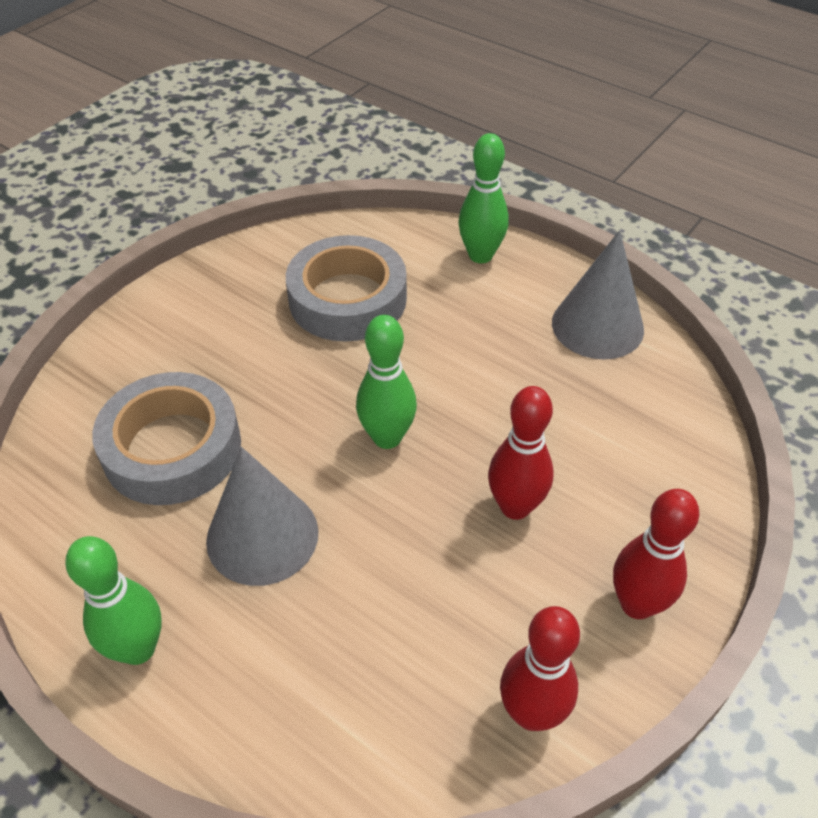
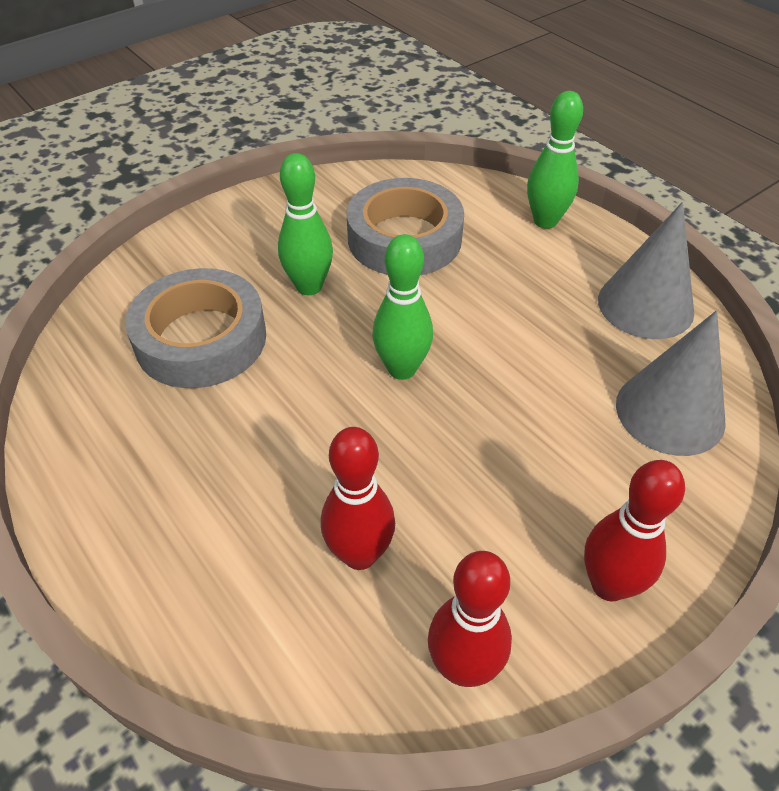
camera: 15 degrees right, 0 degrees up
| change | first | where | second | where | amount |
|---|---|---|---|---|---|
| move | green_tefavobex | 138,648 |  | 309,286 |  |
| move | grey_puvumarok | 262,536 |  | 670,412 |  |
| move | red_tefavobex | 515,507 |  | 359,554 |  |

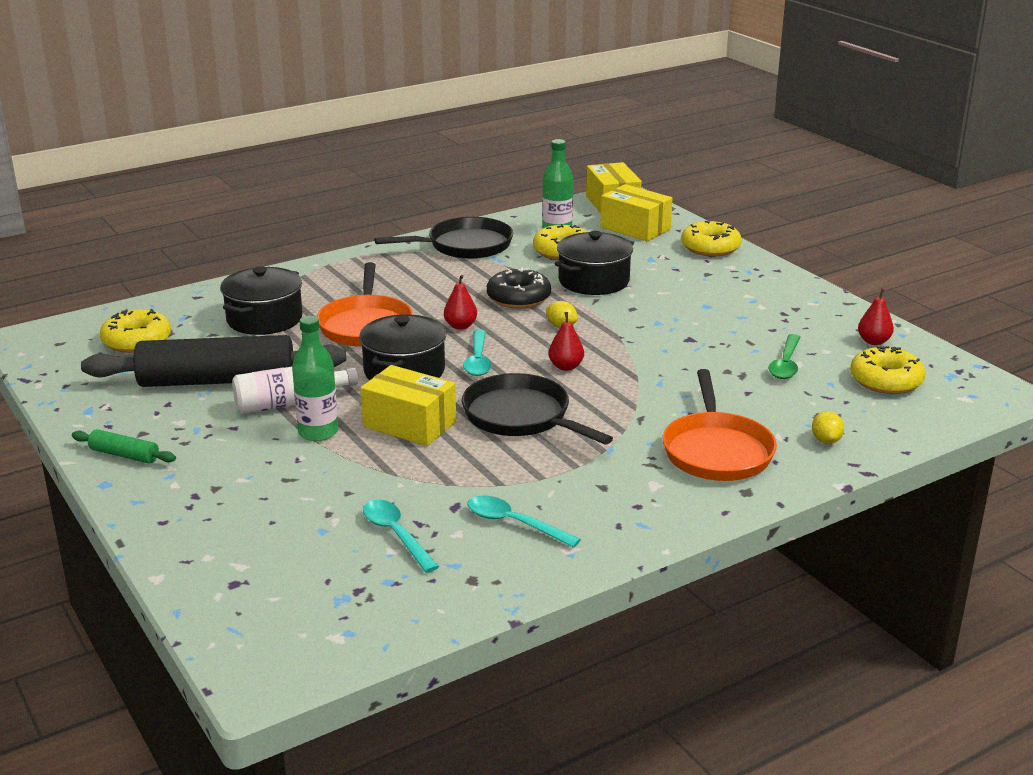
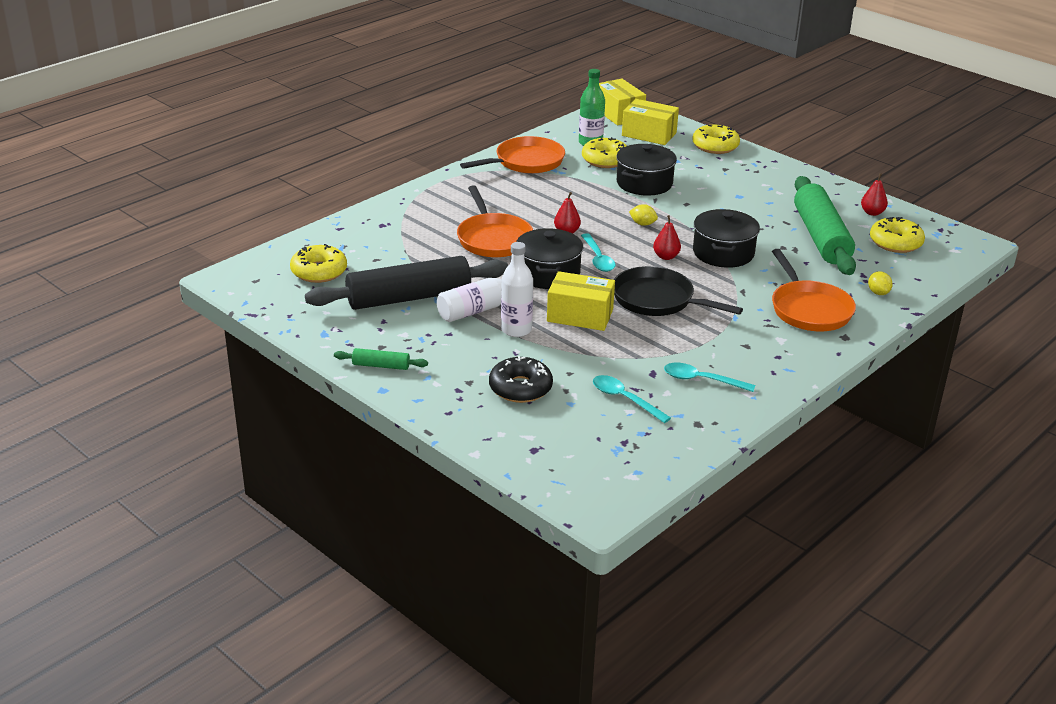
camera: 15 degrees left, 5 degrees up
| change | first | where | second | where | amount |
|---|---|---|---|---|---|
| move | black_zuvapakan | 264,319 |  | 723,253 |  |
| move | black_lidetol | 518,298 |  | 520,388 |  |
| replace | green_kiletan | 786,364 | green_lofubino | 821,237 |  |
| recolor | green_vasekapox | 318,432 | white_vasekapox | 516,330 |  |
| recolor | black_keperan | 464,246 | orange_keperan | 525,162 |  |

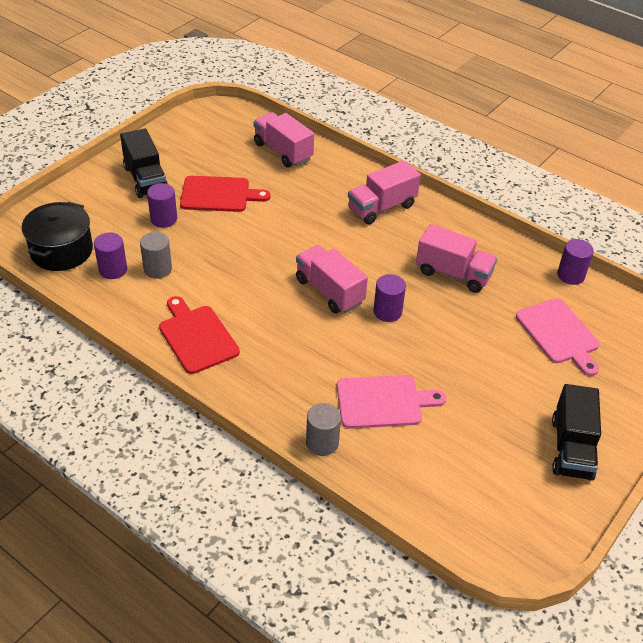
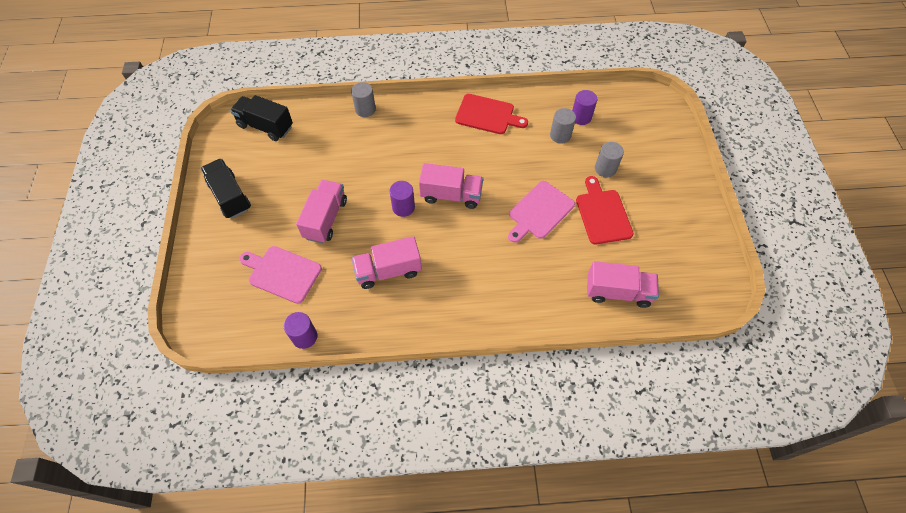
camera: 140 degrees right, 15 degrees up
| change | first | where | second | where | amount |
|---|---|---|---|---|---|
| delete | black_zuvapakan | 61,251 |  |  |  |
| move | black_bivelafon | 145,179 |  | 265,126 |  |
| move | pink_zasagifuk | 383,402 |  | 539,212 |  |
| move | pink_bivelafon | 381,207 |  | 325,219 |  |
| recolor | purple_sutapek | 164,219 | grey_sutapek | 605,169 |  |
| rotate | red_zasagifuk | 219,195 |  | 602,214 | 120 degrees clockwise |

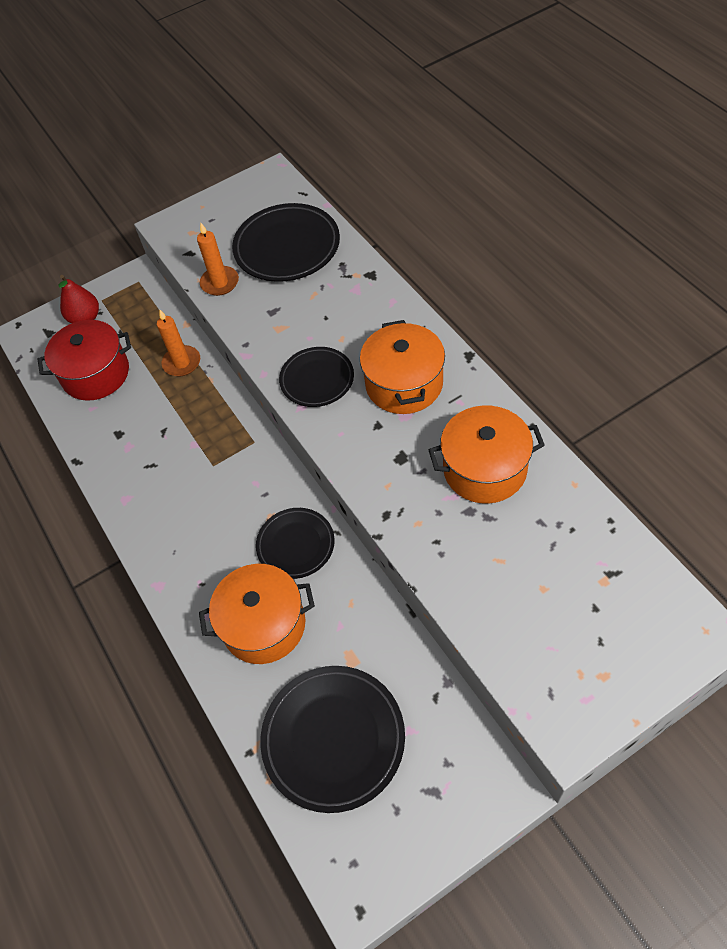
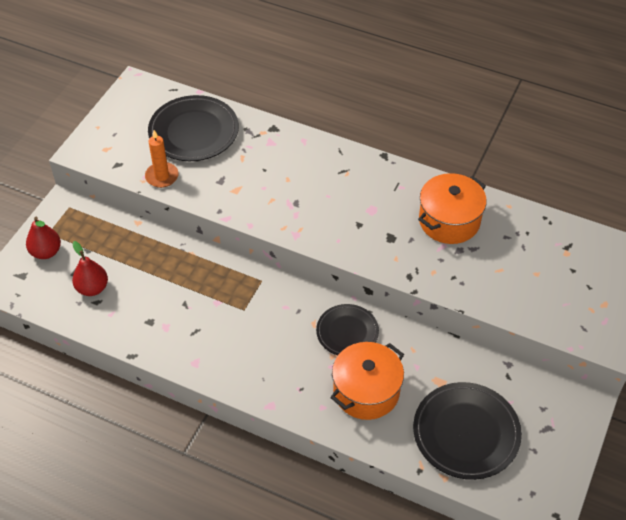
camera: 40 degrees left, 5 degrees down
| change | first | where | second | where | amount |
|---|---|---|---|---|---|
| delete | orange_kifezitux | 182,363 |  |  |  |
| delete | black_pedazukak | 317,379 |  |  |  |
| delete | orange_zuvapakan | 404,384 |  |  |  |
| replace | red_zuvapakan | 96,374 | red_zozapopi | 92,288 |  |

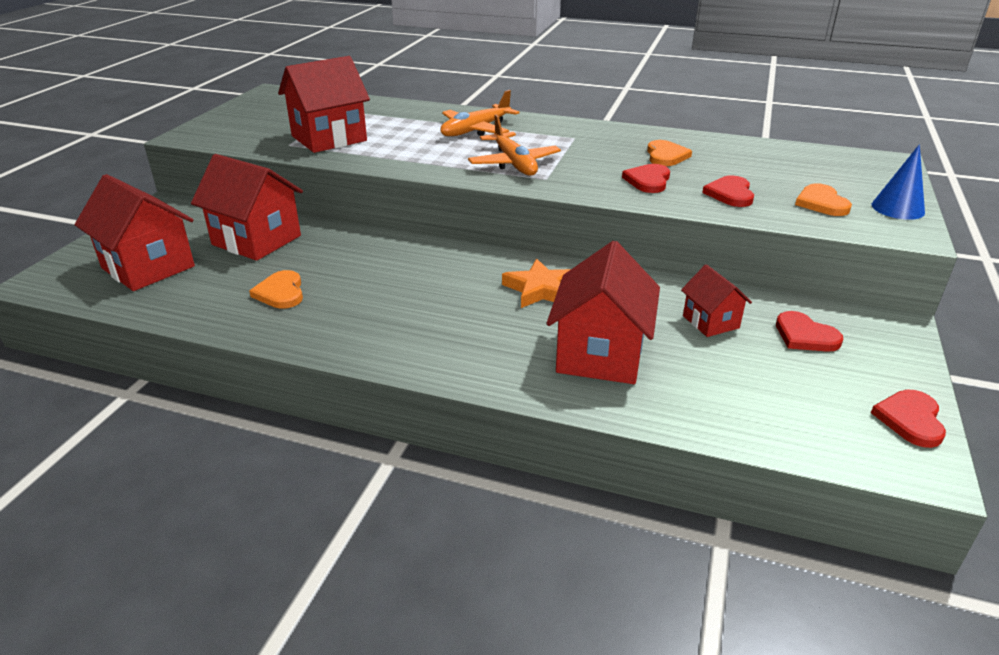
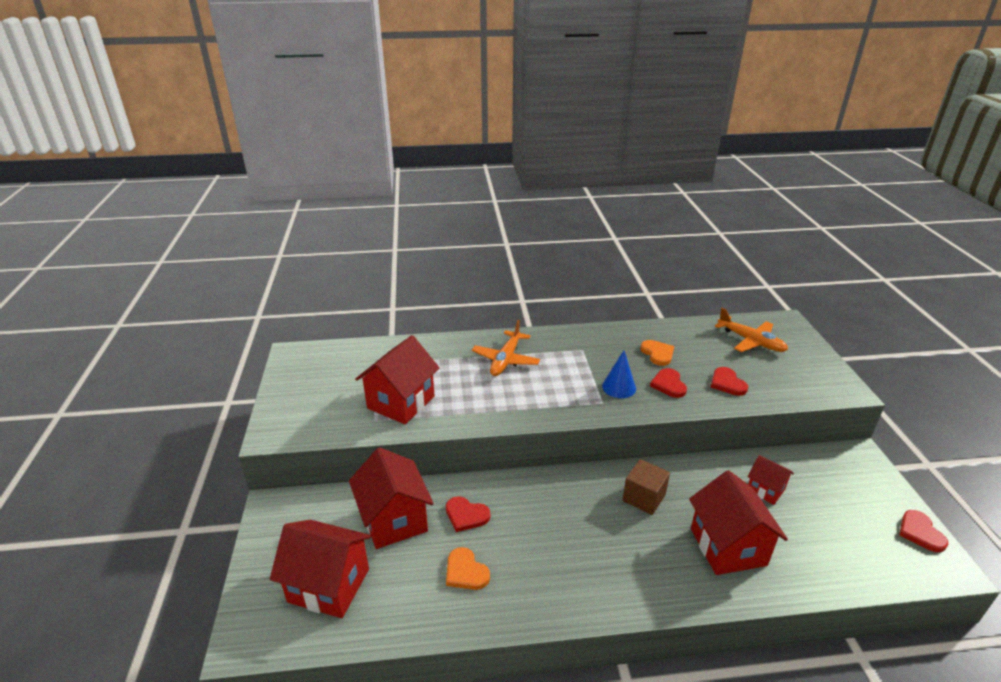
camera: 25 degrees left, 0 degrees up
| change | first | where | second | where | amount |
|---|---|---|---|---|---|
| delete | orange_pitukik | 821,203 |  |  |  |
| move | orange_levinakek | 514,163 |  | 751,341 |  |
| move | red_pitukik | 805,336 |  | 466,515 |  |
| move | blue_puvumarok | 898,208 |  | 619,387 |  |
| replace | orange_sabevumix | 540,289 | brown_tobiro | 644,498 |  |
| rotate | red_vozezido | 256,240 |  | 394,520 | 60 degrees clockwise |

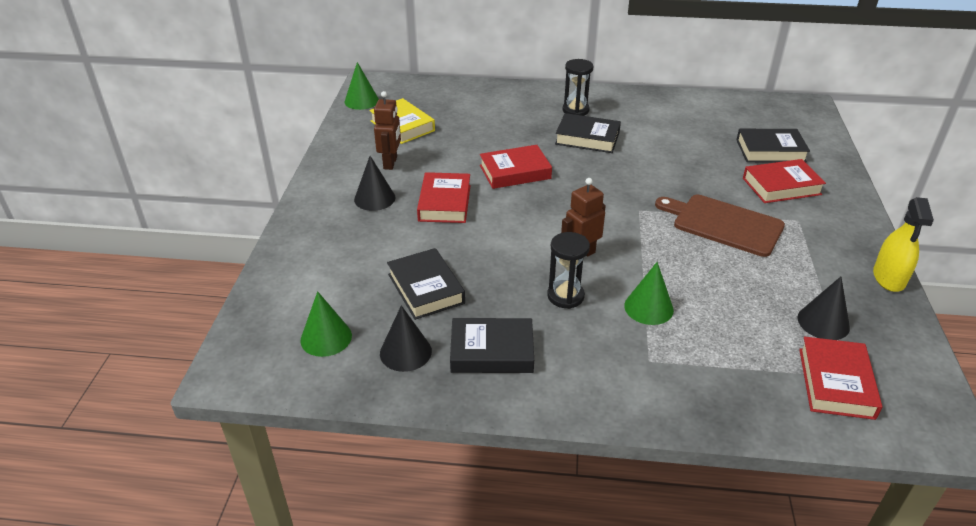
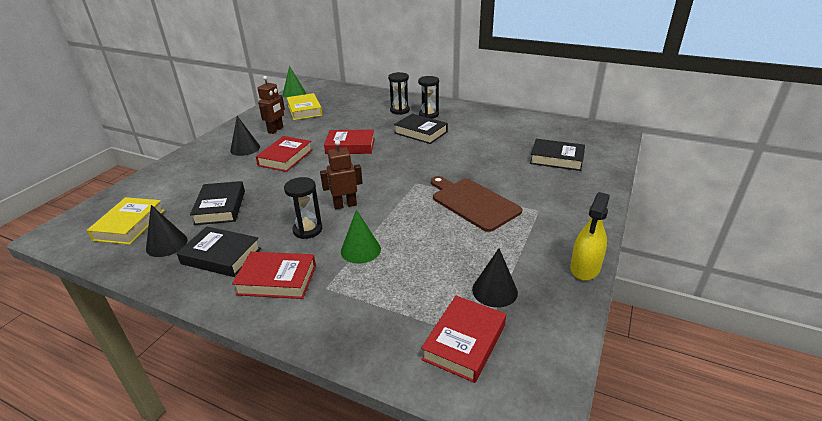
camera: 20 degrees right, 5 degrees down
| change | first | where | second | where | amount |
|---|---|---|---|---|---|
| insert |  |  | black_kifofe | 399,110 |  |
| move | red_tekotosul | 781,186 |  | 277,280 |  |
| replace | green_puvumarok | 326,338 | yellow_tekotosul | 129,225 |  |

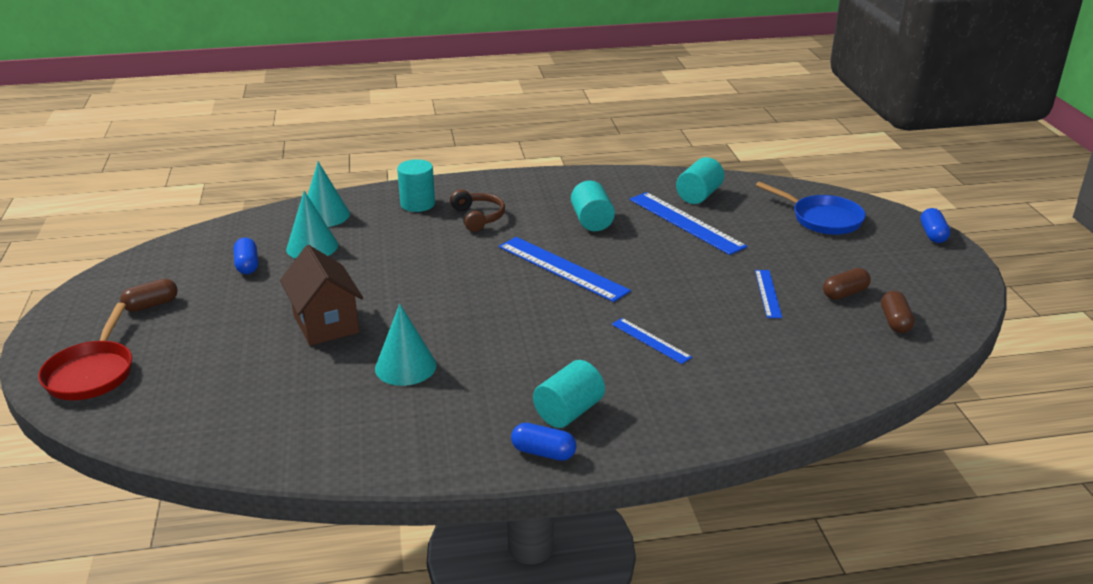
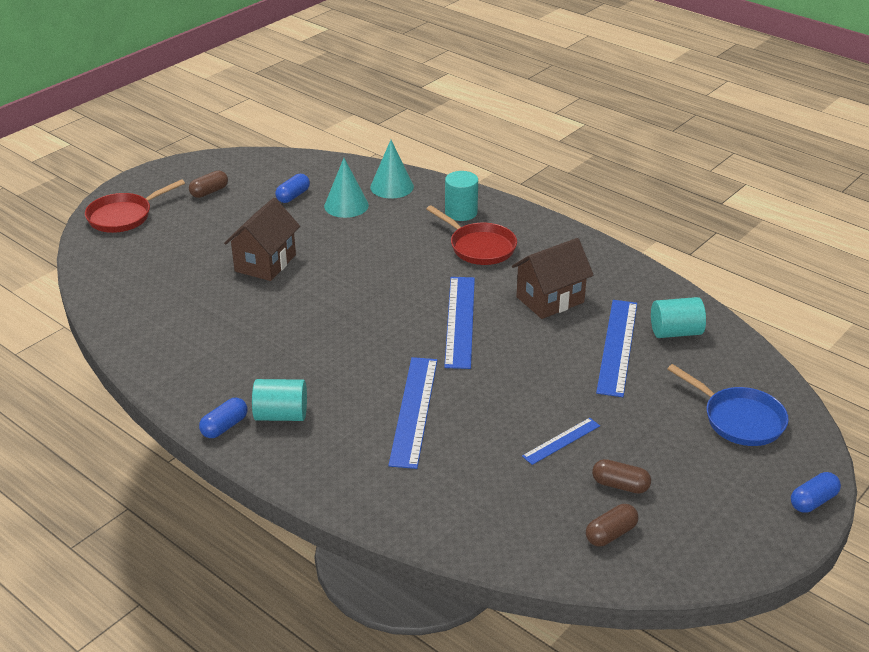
camera: 50 degrees right, 5 degrees up
| change | first | where | second | where | amount |
|---|---|---|---|---|---|
| delete | turquoise_puvumarok | 405,366 |  |  |  |
| replace | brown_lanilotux | 478,217 | red_keperan | 479,247 |  |
| replace | turquoise_sutapek | 592,221 | brown_vozezido | 550,300 |  |
| rotate | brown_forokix | 151,305 |  | 209,192 | 60 degrees counterclockwise |
| rotate | blue_forokix | 543,452 |  | 224,426 | 60 degrees clockwise |
| rotate | blue_keperan | 822,219 |  | 739,419 | 45 degrees counterclockwise |
| resize | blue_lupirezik | 650,340 |  | 414,410 | x1.83 |

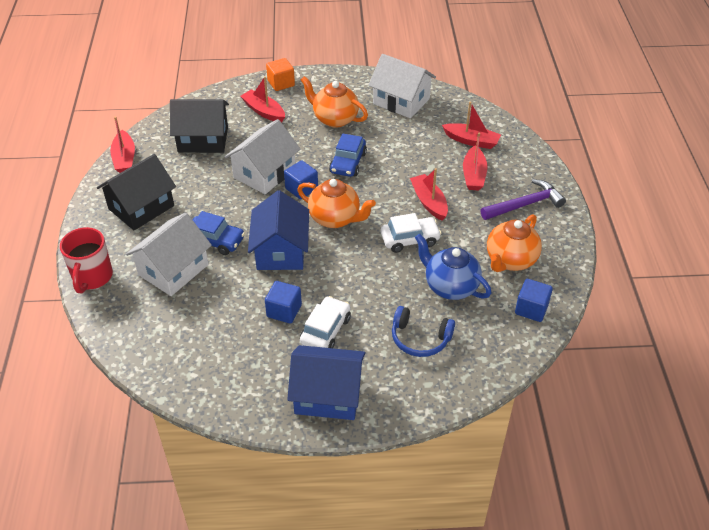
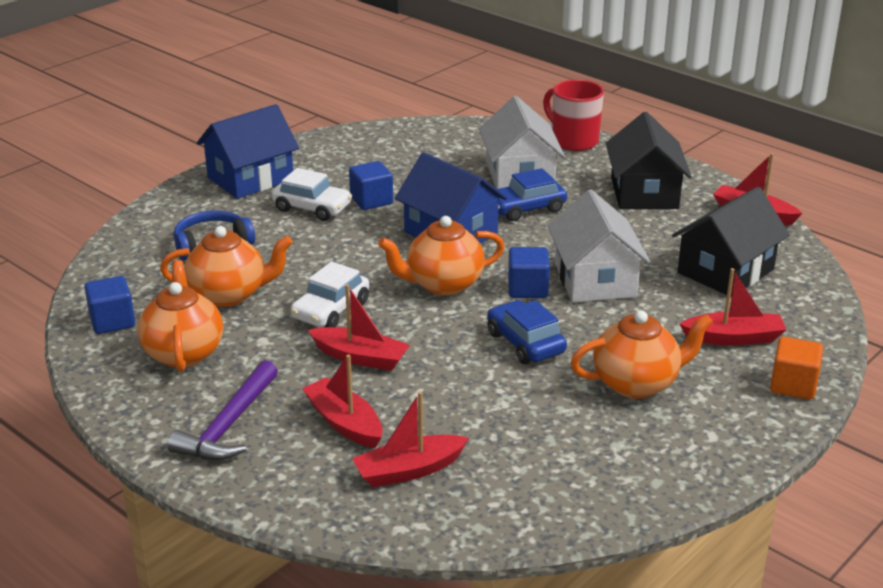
camera: 135 degrees right, 15 degrees down
| change | first | where | second | where | amount |
|---|---|---|---|---|---|
| delete | white_vozezido | 401,101 |  |  |  |
| recolor | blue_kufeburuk | 450,286 | orange_kufeburuk | 229,294 |  |
| rotate | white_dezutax | 325,330 |  | 312,208 | 45 degrees counterclockwise |

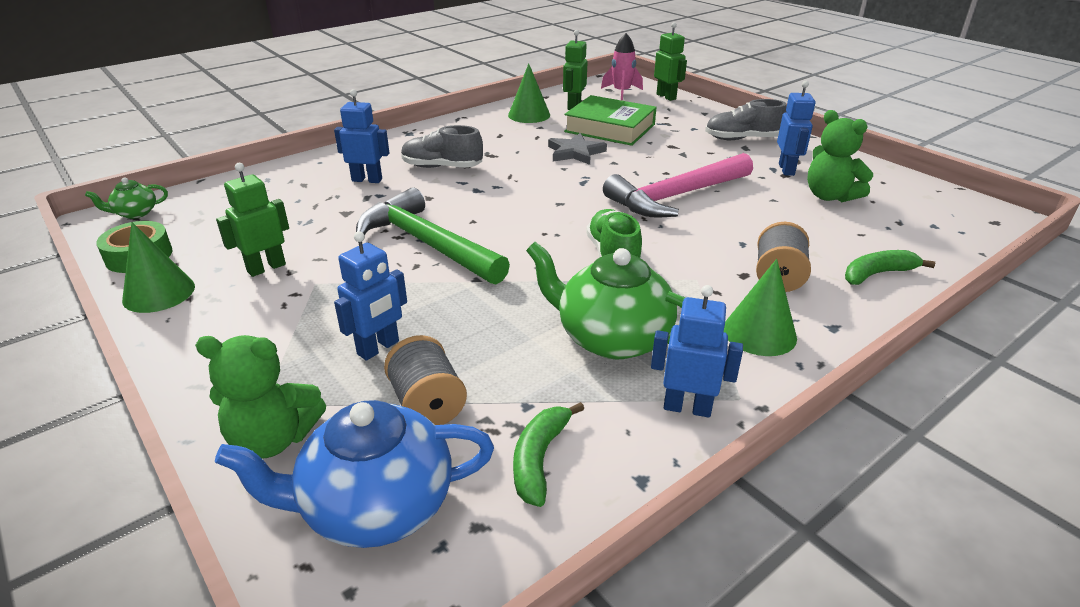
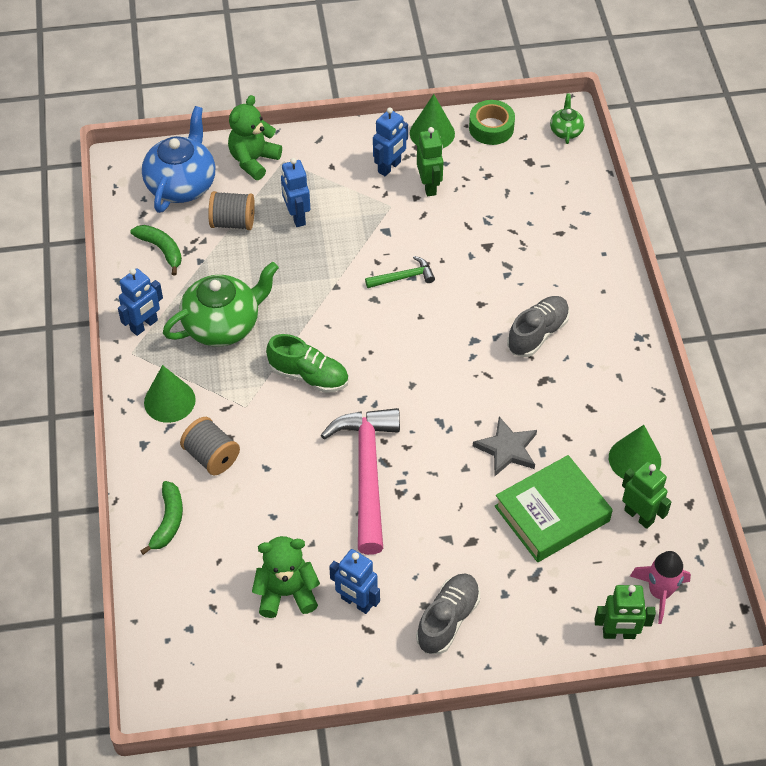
camera: 120 degrees right, 20 degrees up
| change | first | where | second | where | amount |
|---|---|---|---|---|---|
| move | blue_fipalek | 367,180 |  | 389,167 |  |
| resize | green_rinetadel | 426,243 |  | 403,277 | x0.46 |

